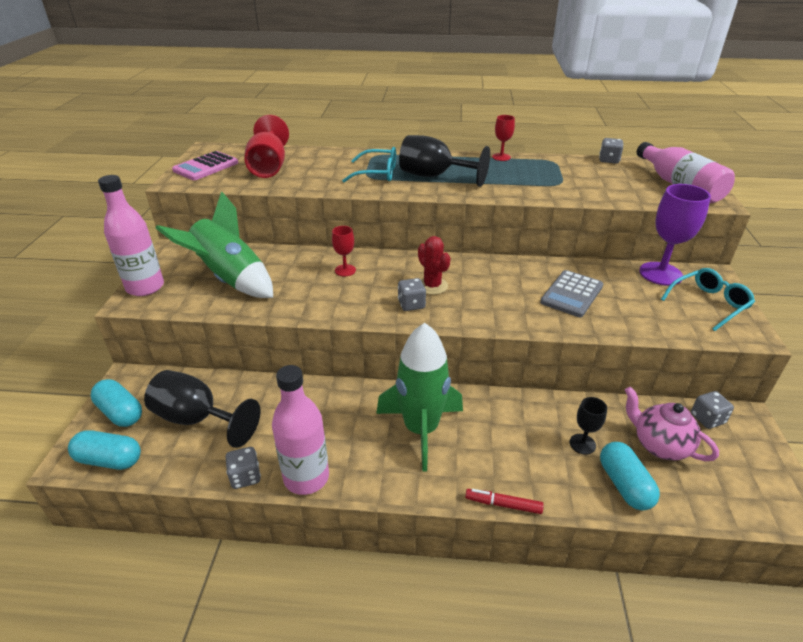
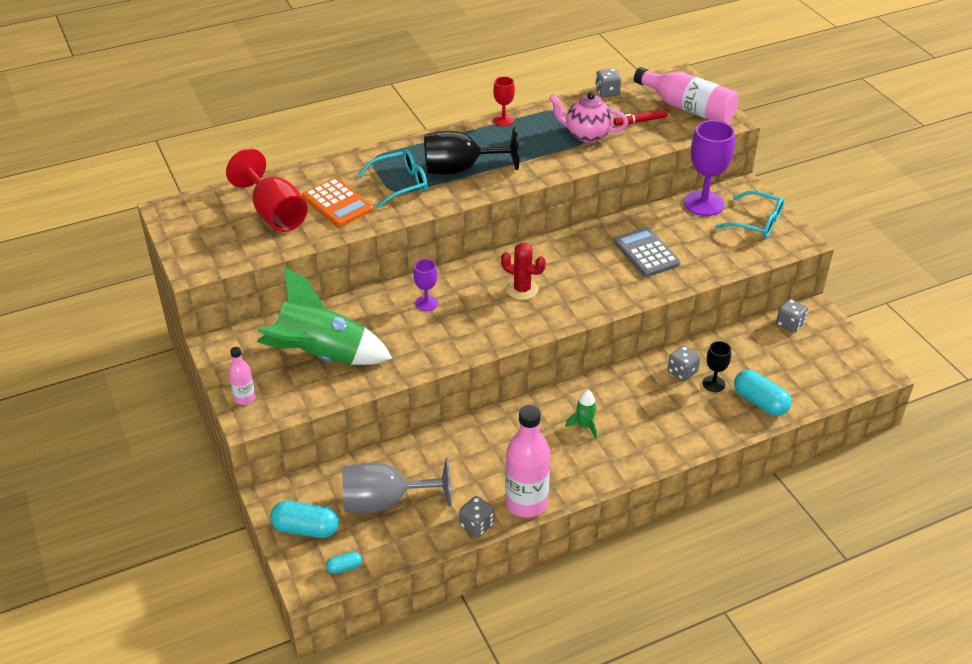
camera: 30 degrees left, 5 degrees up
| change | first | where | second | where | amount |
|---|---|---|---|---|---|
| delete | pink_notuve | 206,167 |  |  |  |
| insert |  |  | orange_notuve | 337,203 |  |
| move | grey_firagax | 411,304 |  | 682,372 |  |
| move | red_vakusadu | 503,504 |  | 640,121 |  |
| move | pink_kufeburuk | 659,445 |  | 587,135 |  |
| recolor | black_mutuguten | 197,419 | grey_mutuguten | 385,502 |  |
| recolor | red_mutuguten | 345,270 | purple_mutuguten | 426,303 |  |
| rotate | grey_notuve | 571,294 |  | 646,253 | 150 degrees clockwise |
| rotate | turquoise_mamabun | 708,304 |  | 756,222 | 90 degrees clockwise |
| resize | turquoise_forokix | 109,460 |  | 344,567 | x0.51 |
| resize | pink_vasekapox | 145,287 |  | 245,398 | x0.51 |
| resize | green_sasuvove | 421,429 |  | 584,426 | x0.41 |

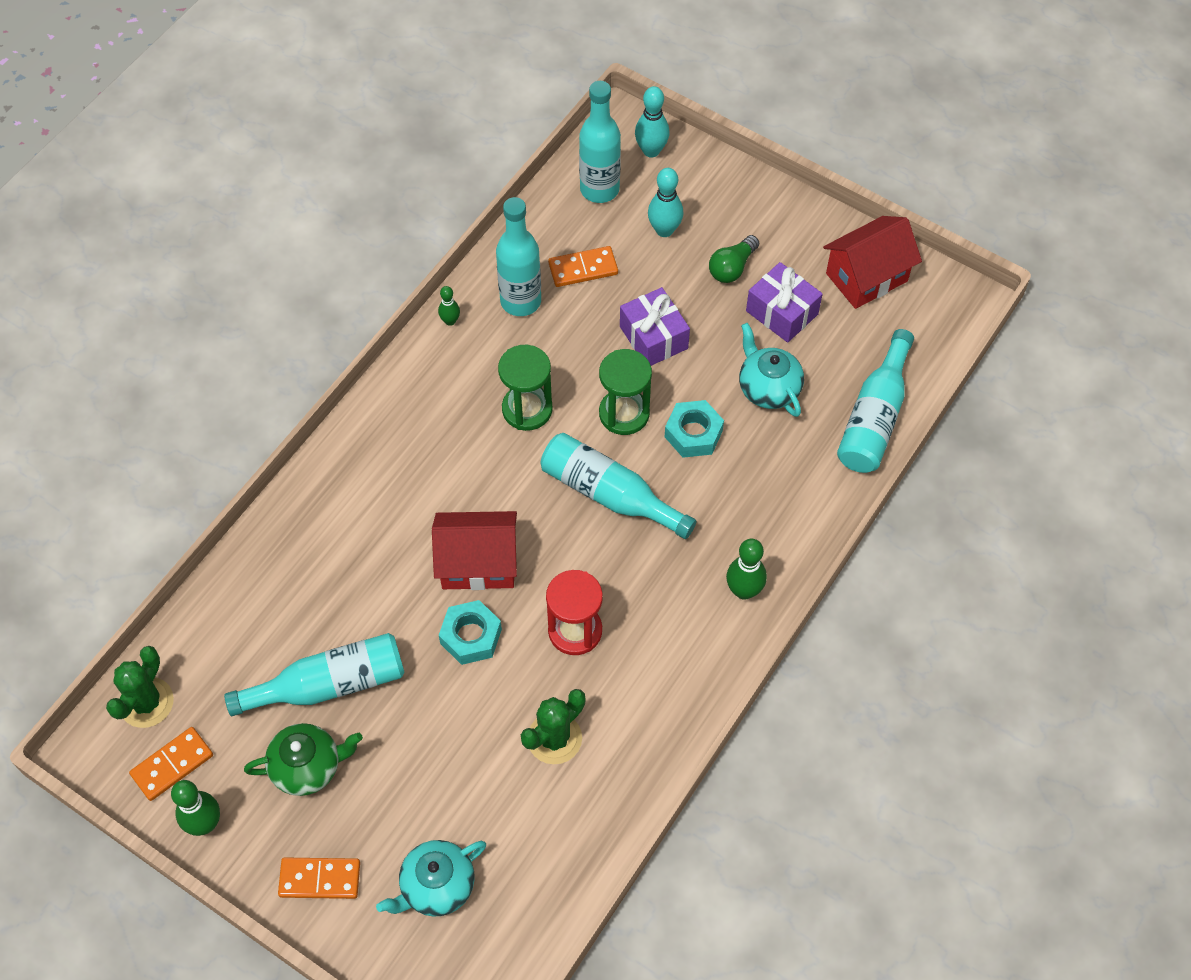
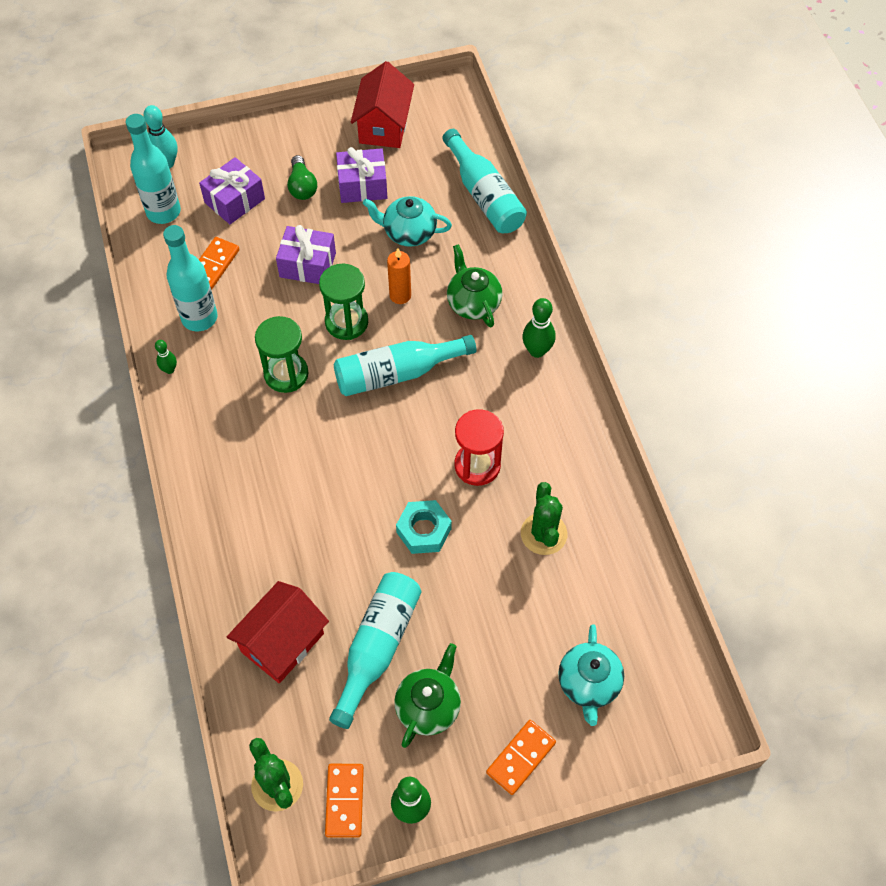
camera: 50 degrees left, 0 degrees up
| change | first | where | second | where | amount |
|---|---|---|---|---|---|
| insert |  |  | green_kufeburuk | 473,303 |  |
| move | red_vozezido | 478,563 |  | 282,642 |  |
| replace | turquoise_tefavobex | 664,230 | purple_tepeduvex | 234,200 |  |
| replace | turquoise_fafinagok | 693,434 | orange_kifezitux | 400,295 |  |

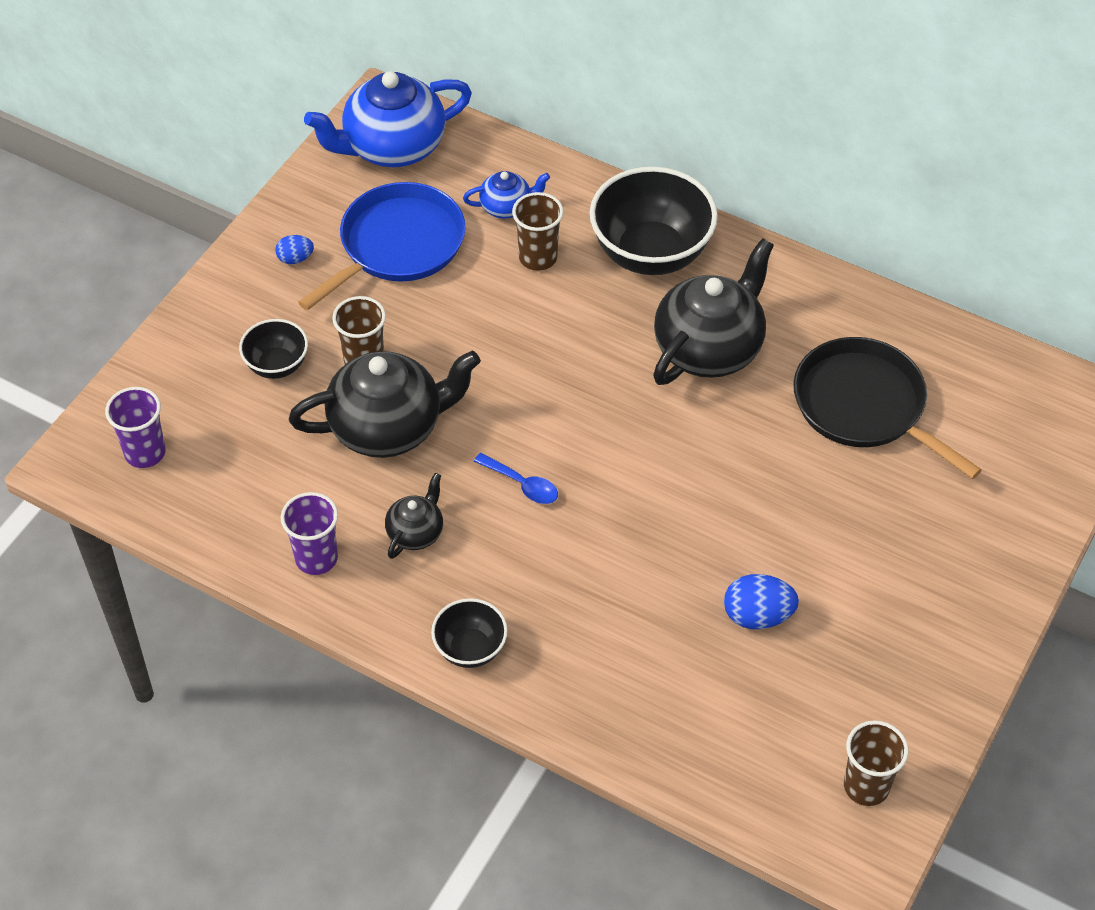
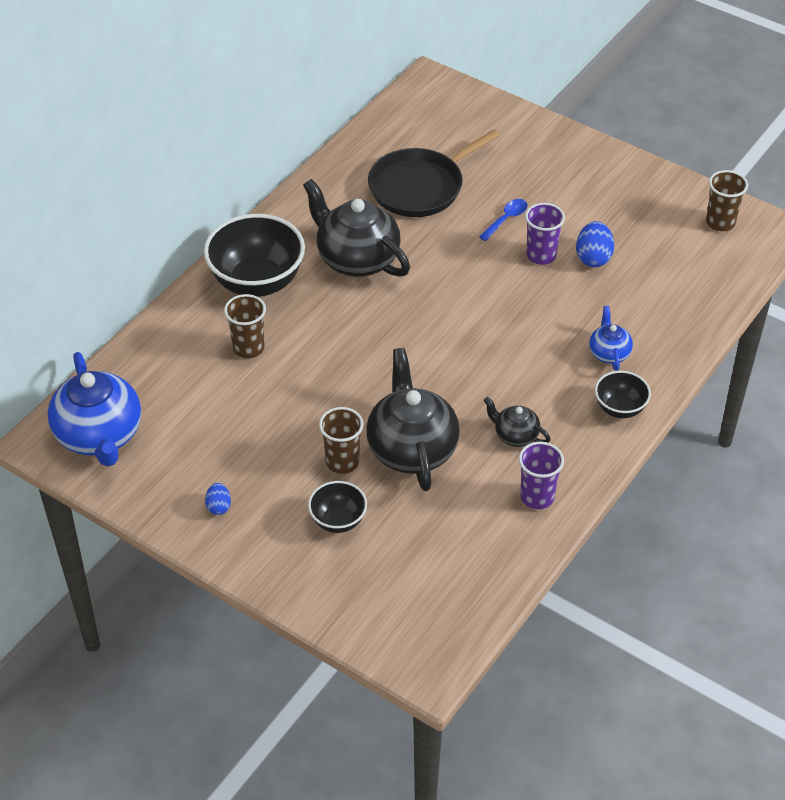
camera: 85 degrees left, 5 degrees down
| change | first | where | second | where | amount |
|---|---|---|---|---|---|
| delete | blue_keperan | 397,245 |  |  |  |
| move | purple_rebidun | 145,453 |  | 541,255 |  |
| move | blue_kufeburuk | 506,207 |  | 609,353 |  |
| move | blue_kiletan | 522,484 |  | 506,219 |  |

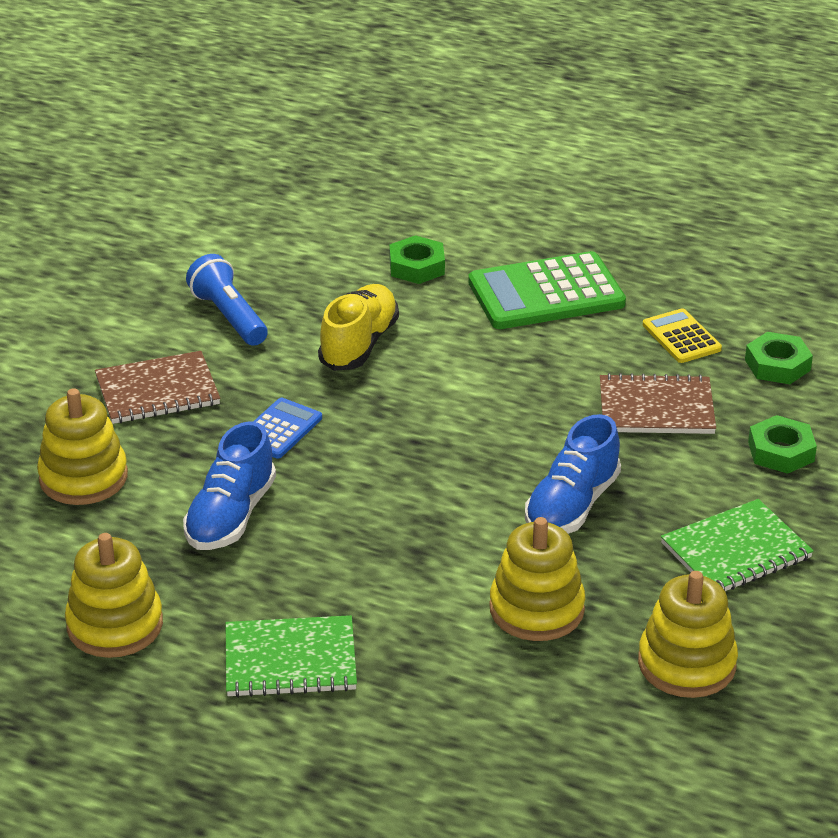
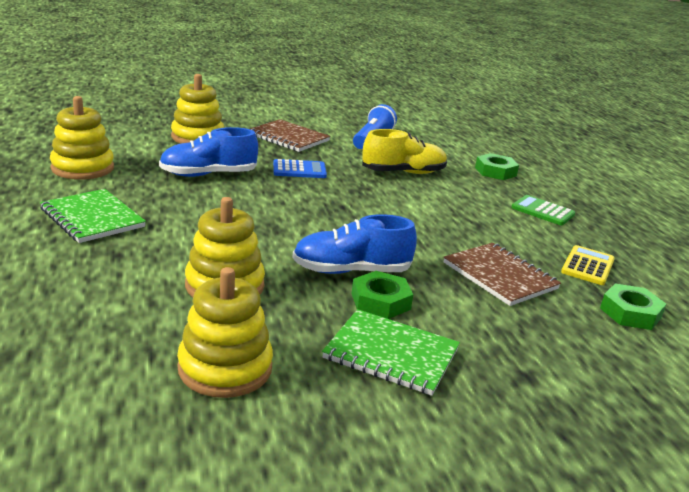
camera: 50 degrees right, 10 degrees down
| change | first | where | second | where | amount |
|---|---|---|---|---|---|
| move | green_fafinagok | 781,451 |  | 380,301 |  |
| resize | green_notuve | 546,293 |  | 542,211 | x0.53 |

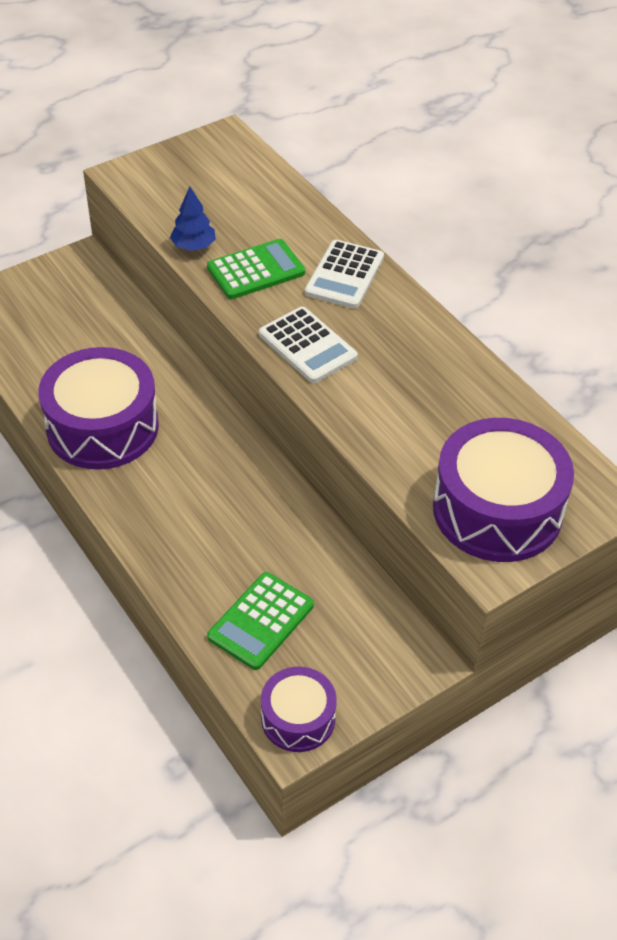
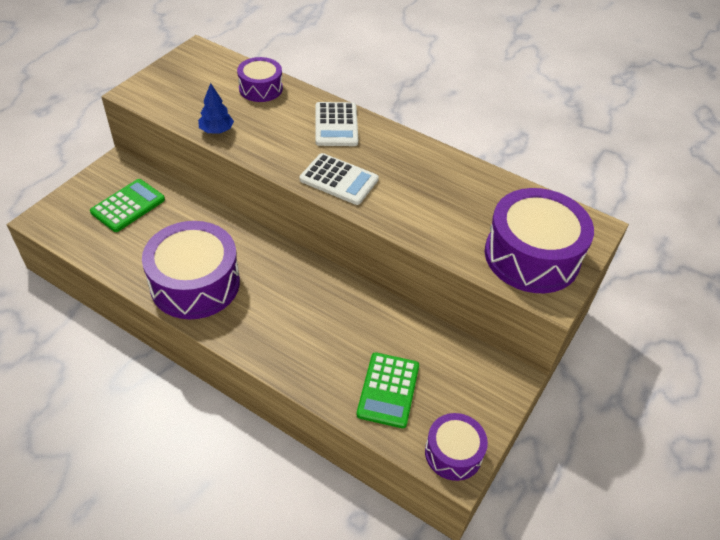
camera: 25 degrees left, 0 degrees up
| change | first | where | second | where | amount |
|---|---|---|---|---|---|
| insert |  |  | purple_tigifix | 260,88 |  |
| move | green_notuve | 256,270 |  | 128,206 |  |

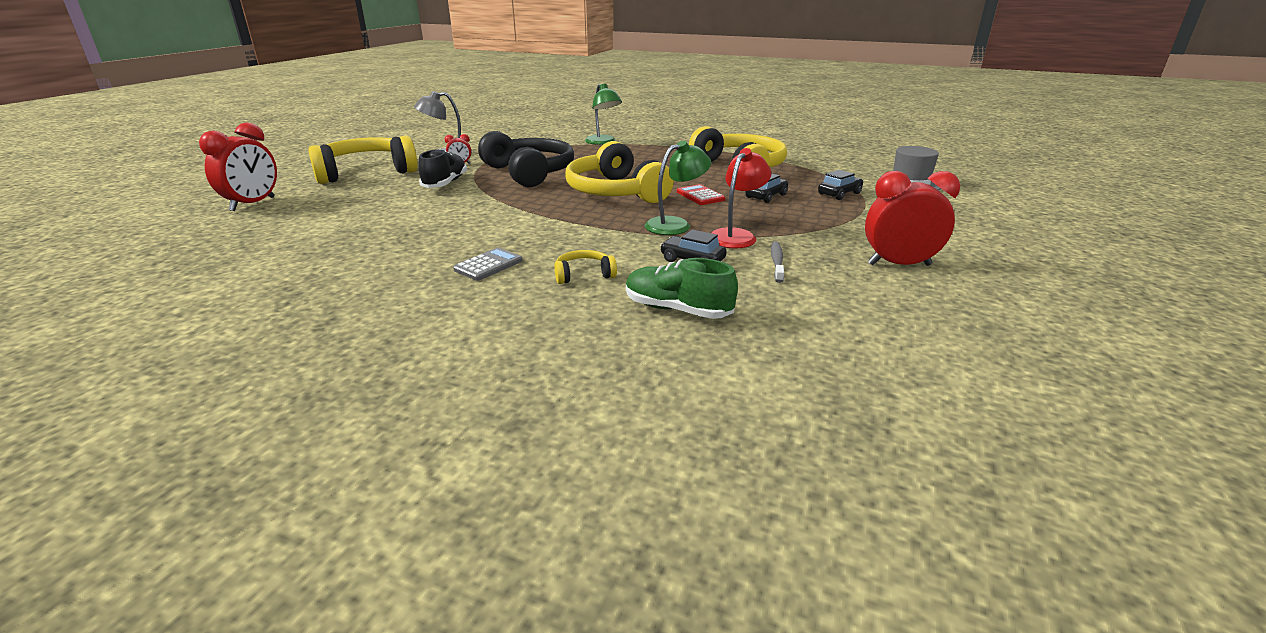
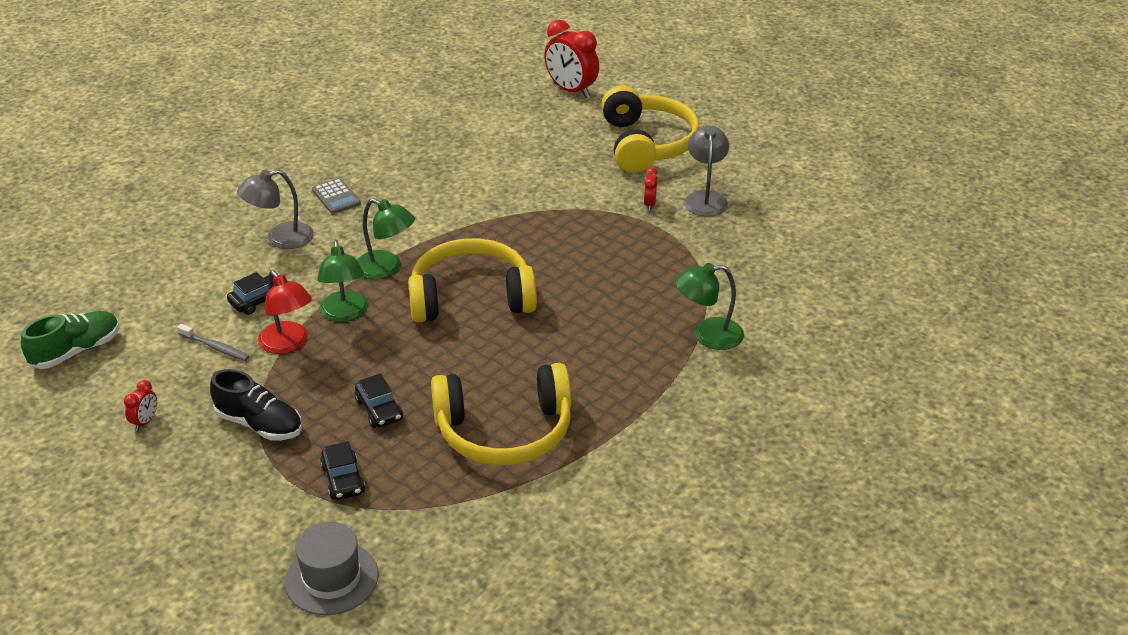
camera: 110 degrees right, 10 degrees up
| change | first | where | second | where | amount |
|---|---|---|---|---|---|
| delete | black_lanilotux | 529,173 |  |  |  |
| delete | red_notuve | 700,196 |  |  |  |
| insert |  |  | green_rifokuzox | 386,269 |  |
| move | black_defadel | 445,183 |  | 259,424 |  |
| move | green_defadel | 677,310 |  | 76,351 |  |
| replace | yellow_lanilotux | 584,275 | grey_rifokuzox | 280,238 |  |
| resize | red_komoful | 899,265 |  | 145,421 | x0.46 |

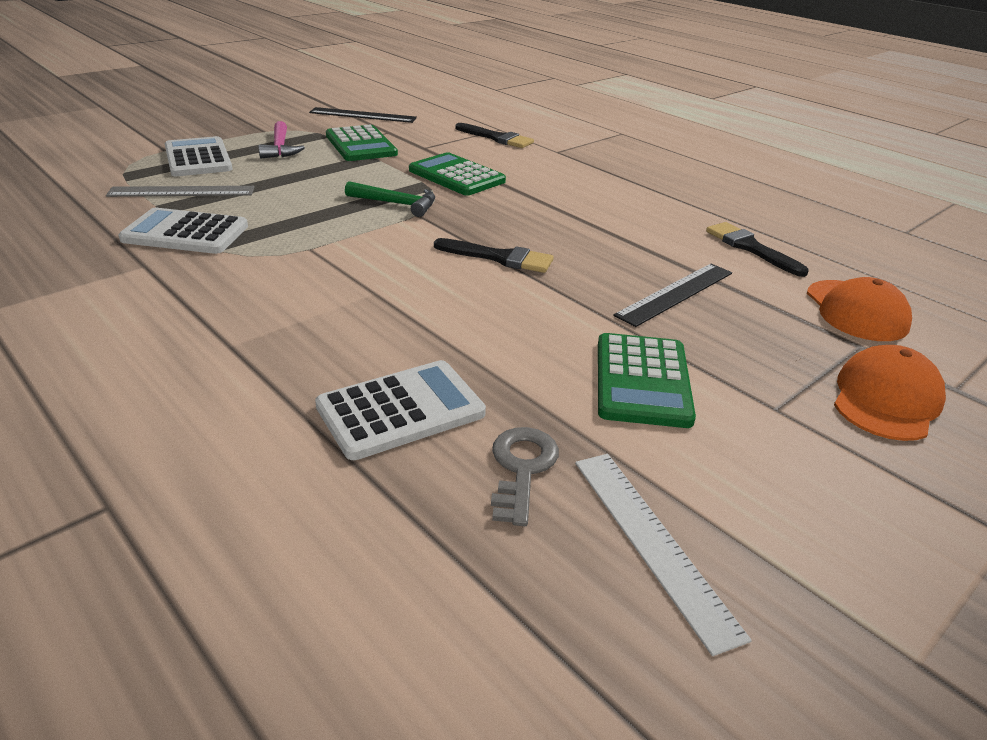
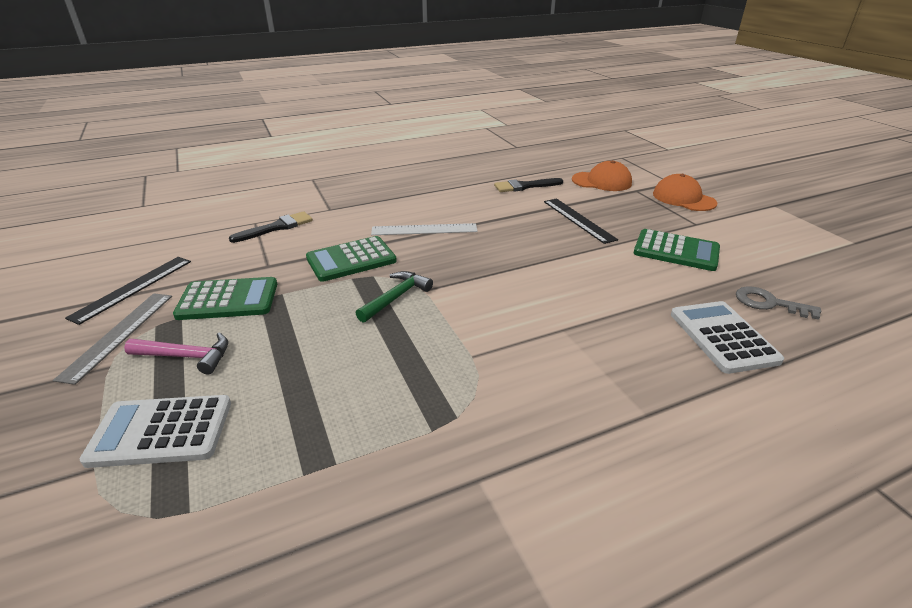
camera: 70 degrees left, 0 degrees up
| change | first | where | second | where | amount |
|---|---|---|---|---|---|
| delete | white_notuve | 185,233 |  |  |  |
| delete | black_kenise | 499,258 |  |  |  |
| move | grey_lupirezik | 182,191 |  | 118,334 |  |
| move | white_lupirezik | 652,542 |  | 424,230 |  |

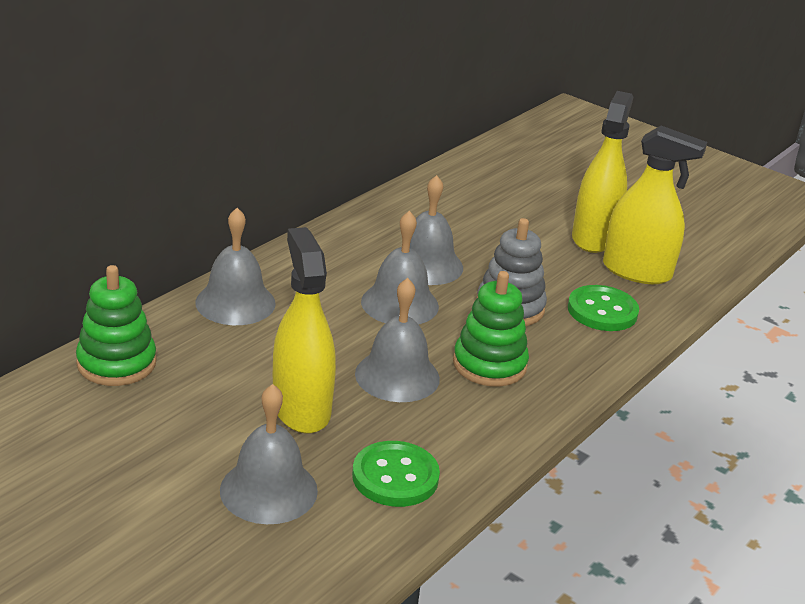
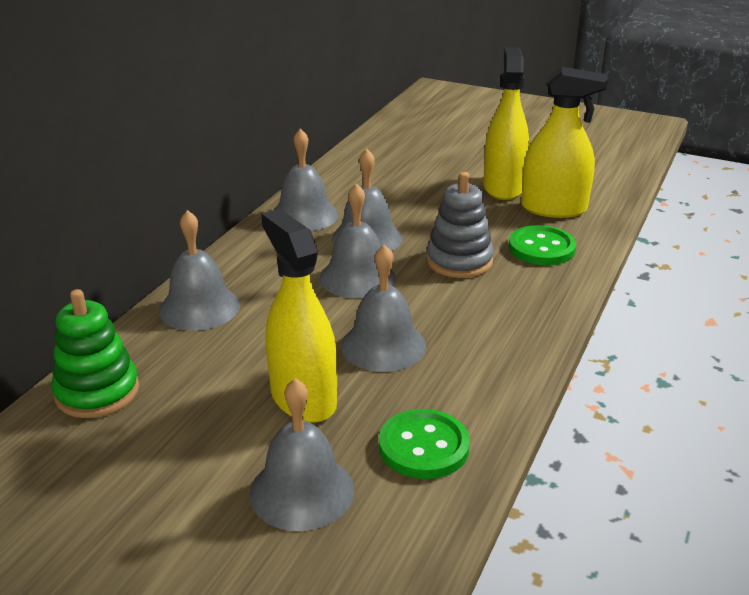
camera: 10 degrees left, 0 degrees up
| change | first | where | second | where | amount |
|---|---|---|---|---|---|
| delete | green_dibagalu | 489,364 |  |  |  |
| insert |  |  | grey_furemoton | 304,215 |  |

